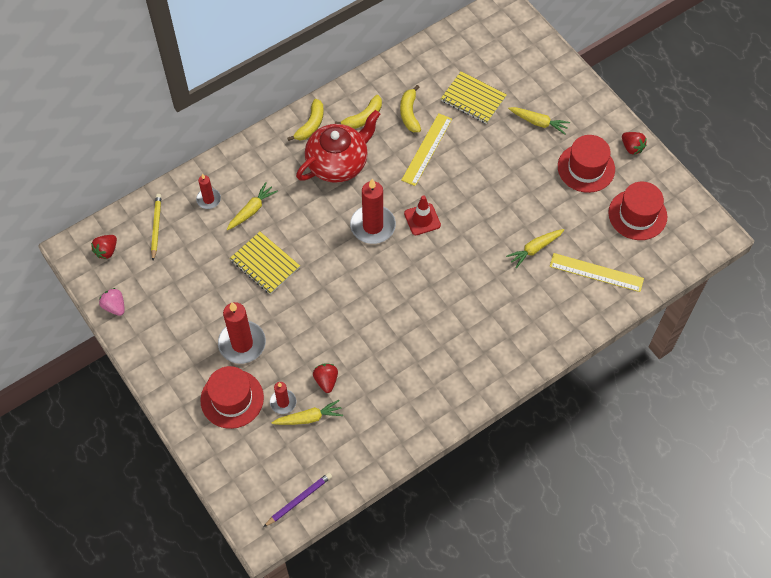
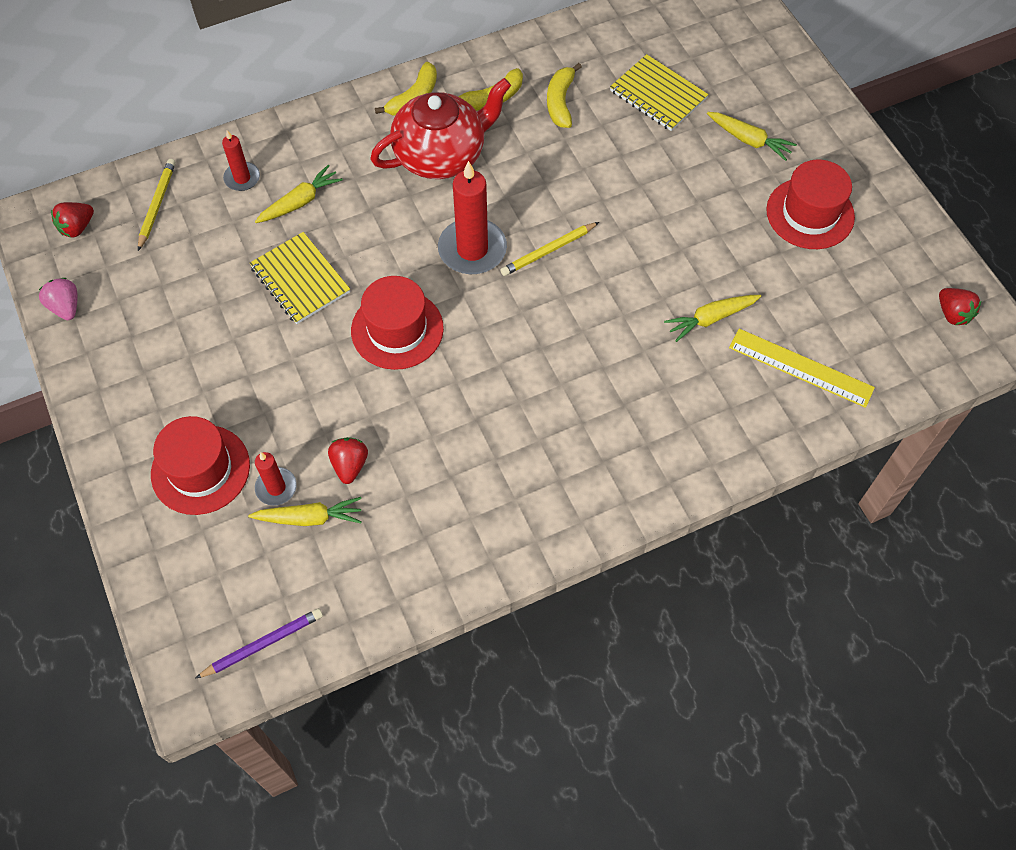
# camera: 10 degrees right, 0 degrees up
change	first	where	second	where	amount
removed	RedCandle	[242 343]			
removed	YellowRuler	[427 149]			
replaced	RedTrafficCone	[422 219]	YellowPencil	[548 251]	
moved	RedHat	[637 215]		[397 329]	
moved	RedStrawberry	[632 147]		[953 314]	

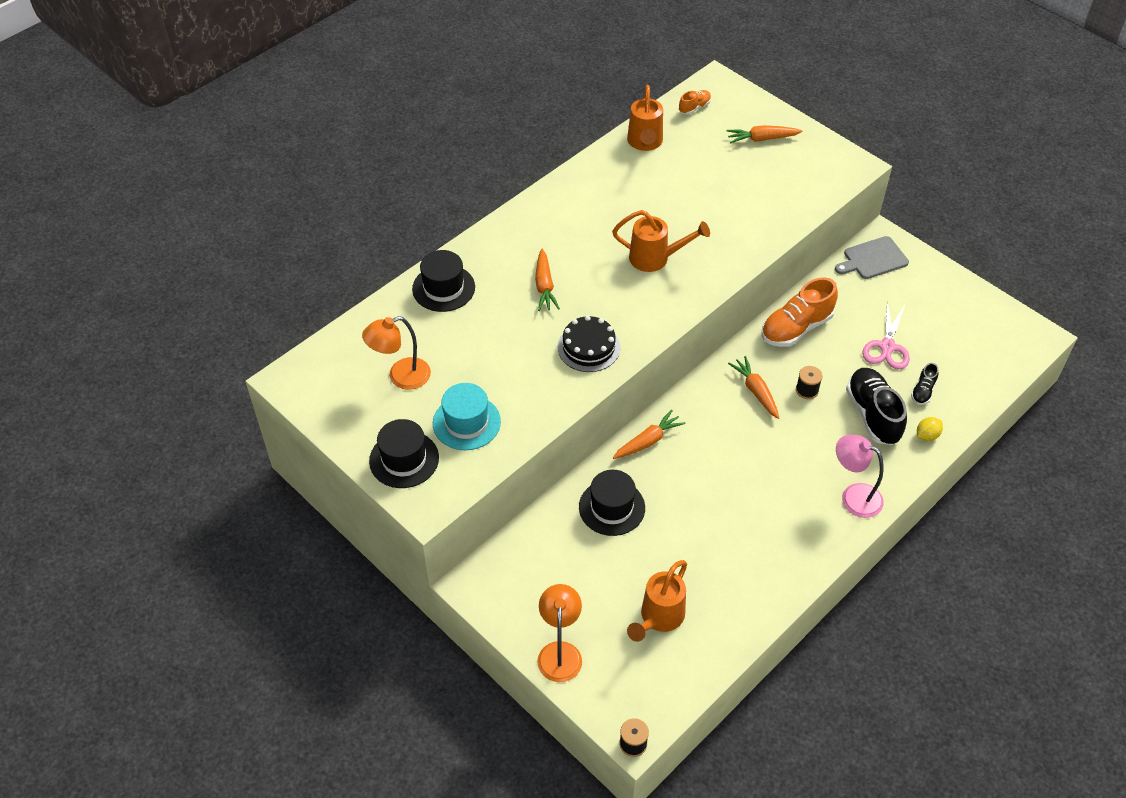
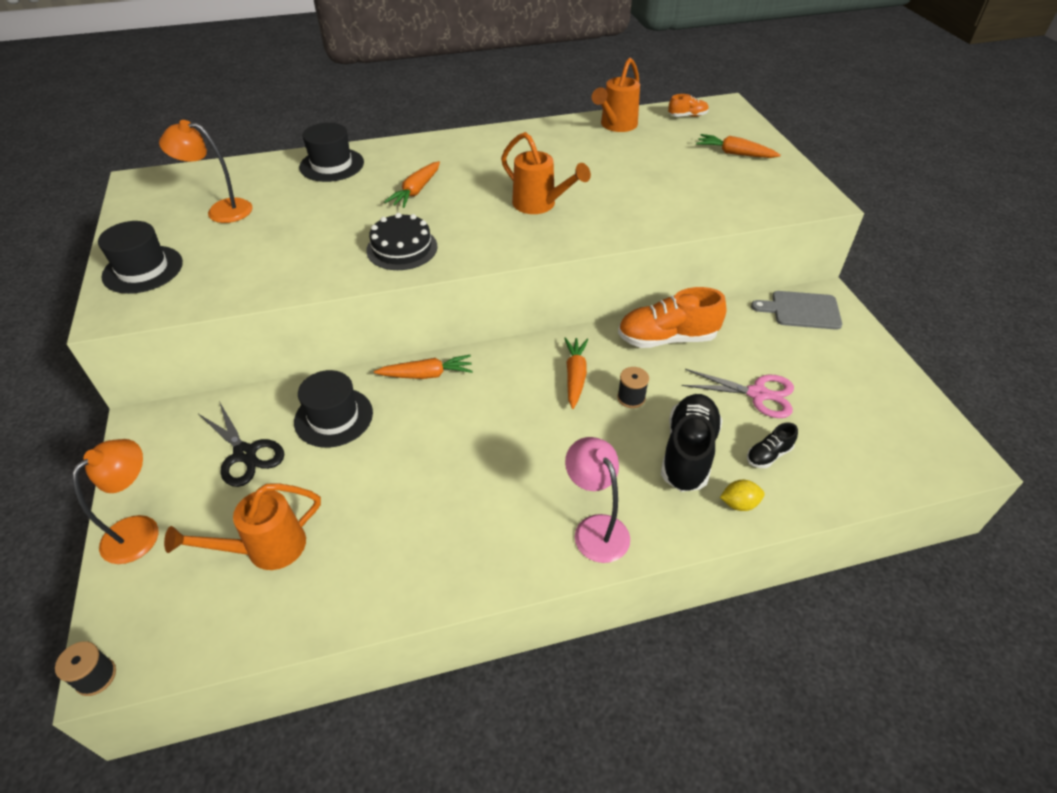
# camera: 30 degrees right, 5 degrees down
change	first	where	second	where	amount
removed	TurquoiseHat	[466 422]			
turned	PinkScissors	[887 347]		[757 394]	120 degrees counterclockwise
added			BlackScissors	[245 454]	

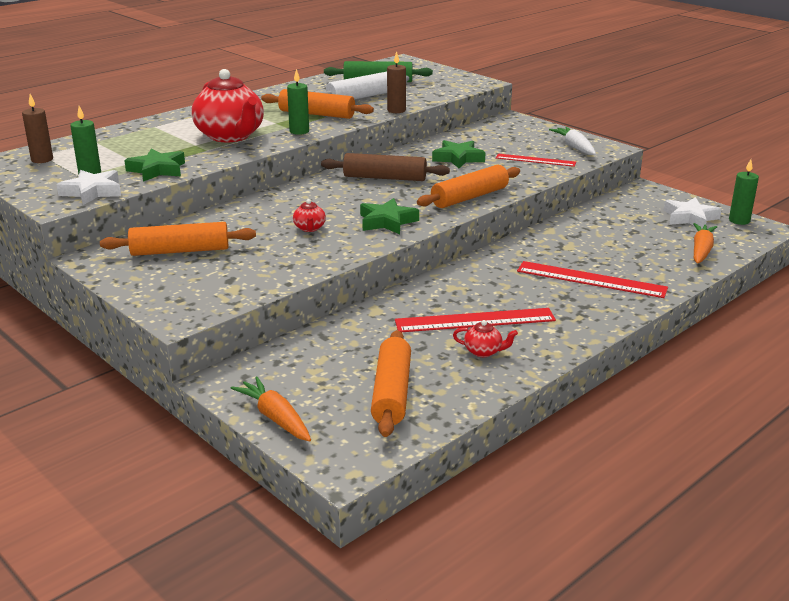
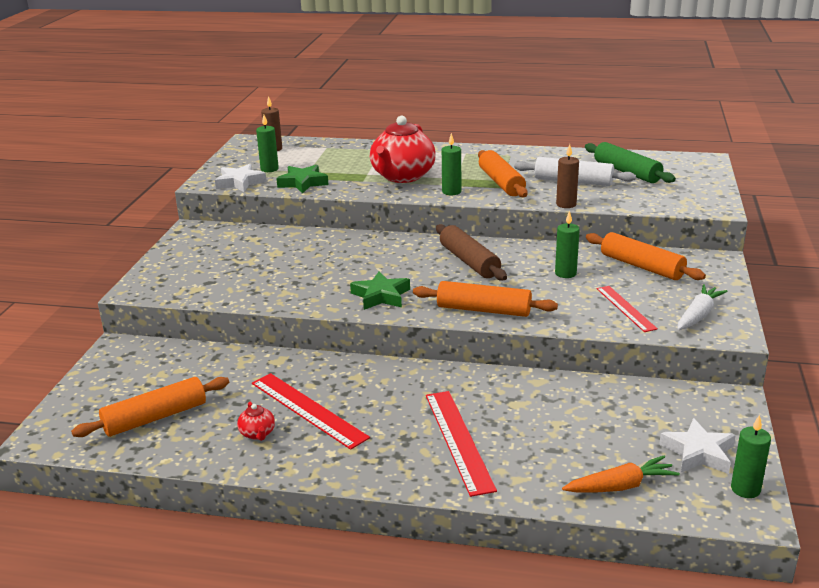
# camera: 55 degrees right, 0 degrees up
change	first	where	second	where	amount
moved	OrangeRollingPin	[180 251]		[642 266]	
removed	OrangeCarrot	[275 418]			
removed	RedTeapot	[309 228]			
replaced	GreenStar	[458 158]	GreenCandle	[565 273]	

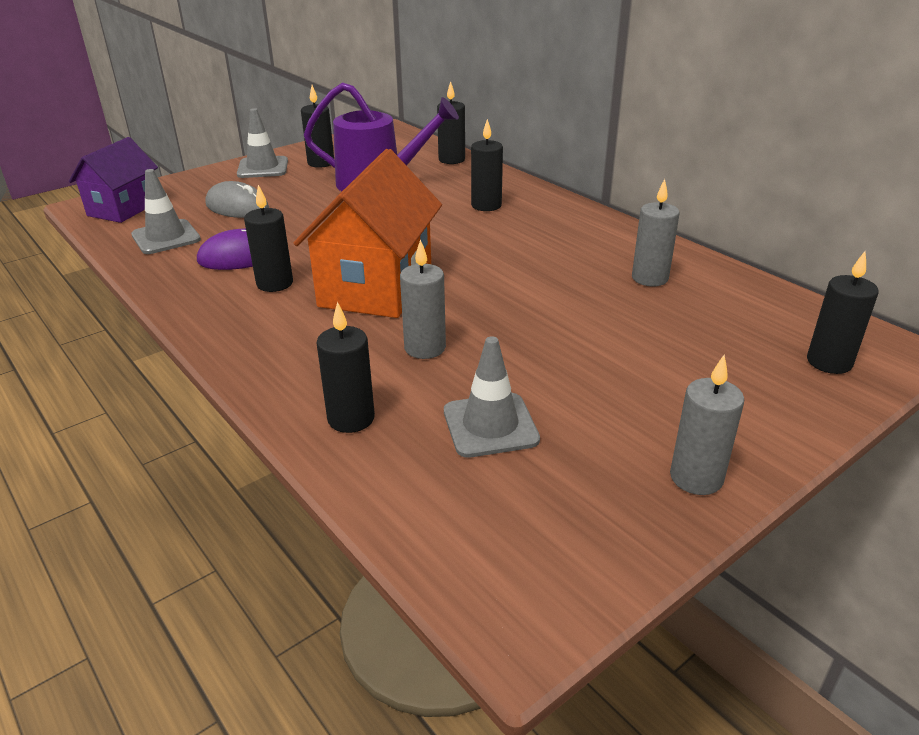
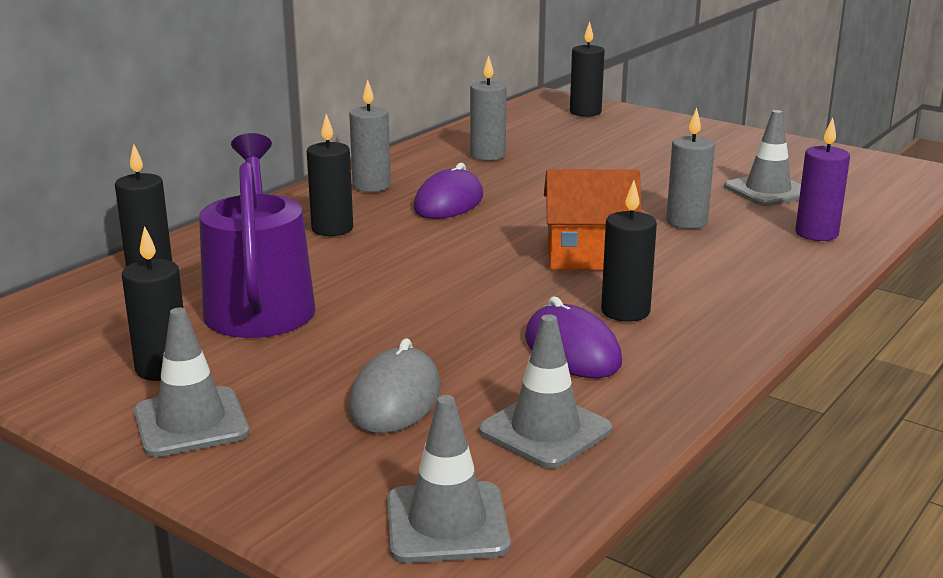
# camera: 105 degrees left, 10 degrees down
change	first	where	second	where	amount
replaced	PurpleHouse	[123 209]	GreyTrafficCone	[447 523]	
resized	OrangeHouse	[376 286]		[589 257]	x0.63
recoloured	BlackCandle	[351 418]	PurpleCandle	[816 234]	
moved	GreyCandle	[696 478]		[371 186]	
added			PurpleMouse	[448 203]	

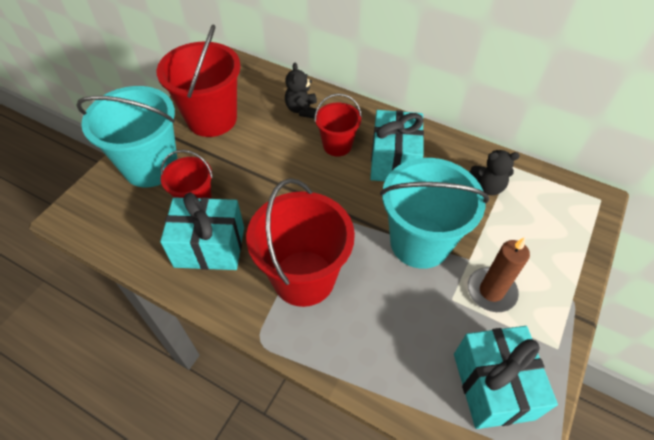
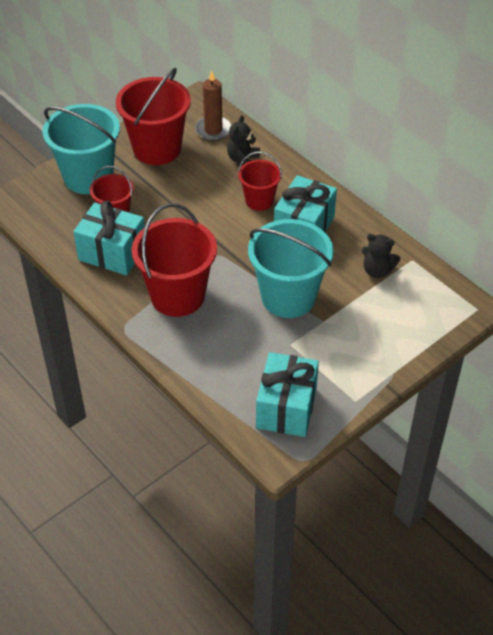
# camera: 20 degrees right, 5 degrees down
change	first	where	second	where	amount
moved	BrownCandle	[491 291]		[213 130]	

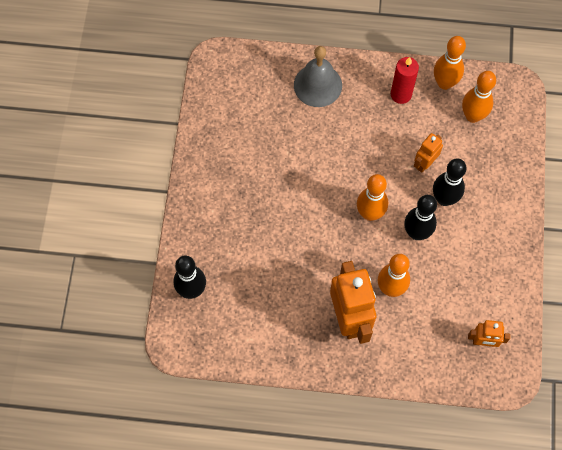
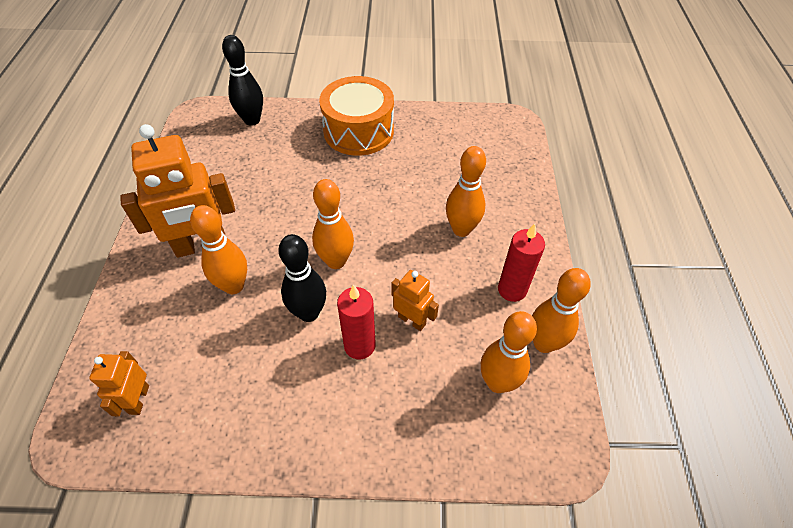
# camera: 85 degrees right, 15 degrees down
change	first	where	second	where	amount
removed	GreyBell	[317 85]			
replaced	BlackBowlingPin	[444 199]	RedCandle	[359 345]	
added			OrangeDrum	[358 131]	
added			OrangeBowlingPin	[461 229]	

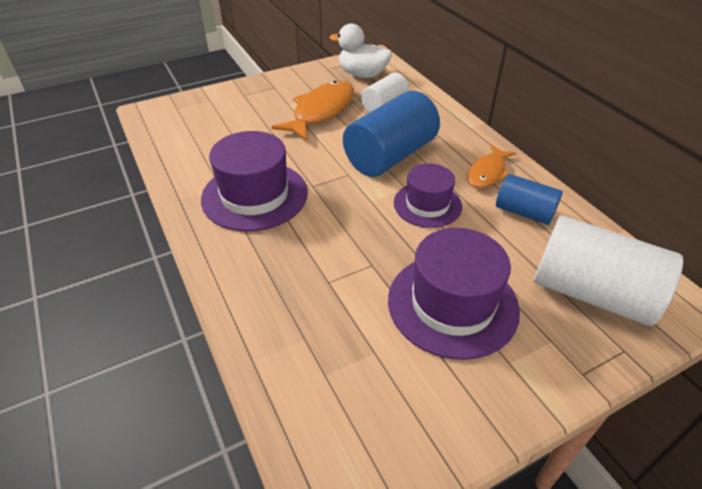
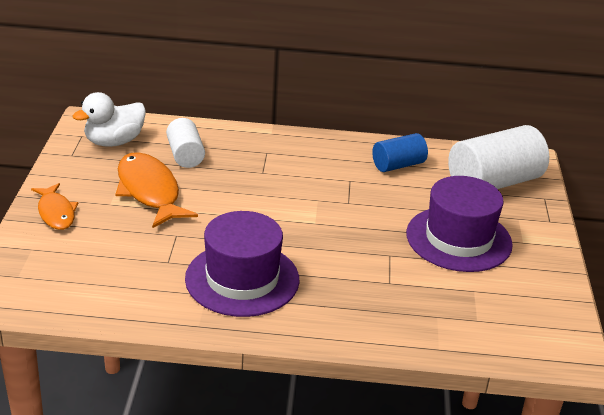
# camera: 60 degrees left, 10 degrees down
change	first	where	second	where	amount
removed	BlueCylinder	[390 156]			
removed	PurpleHat	[427 204]			
moved	OrangeFish	[488 172]		[56 212]	

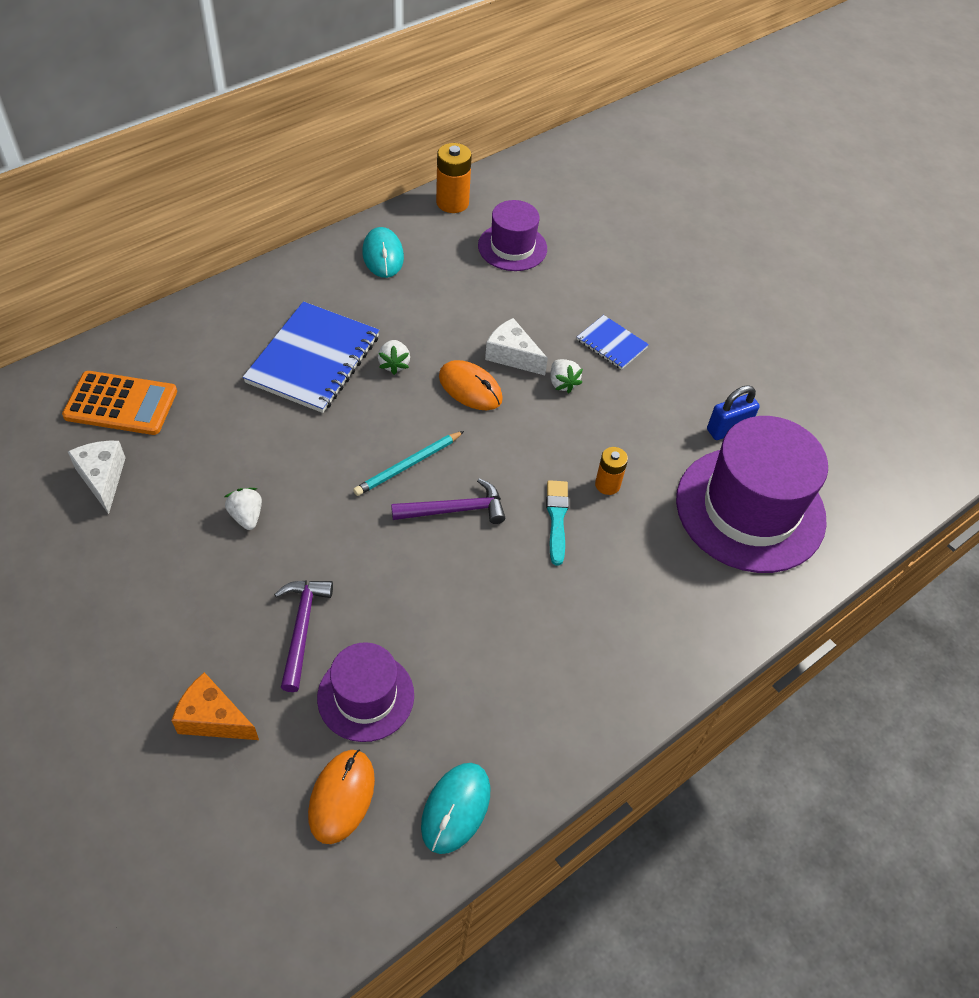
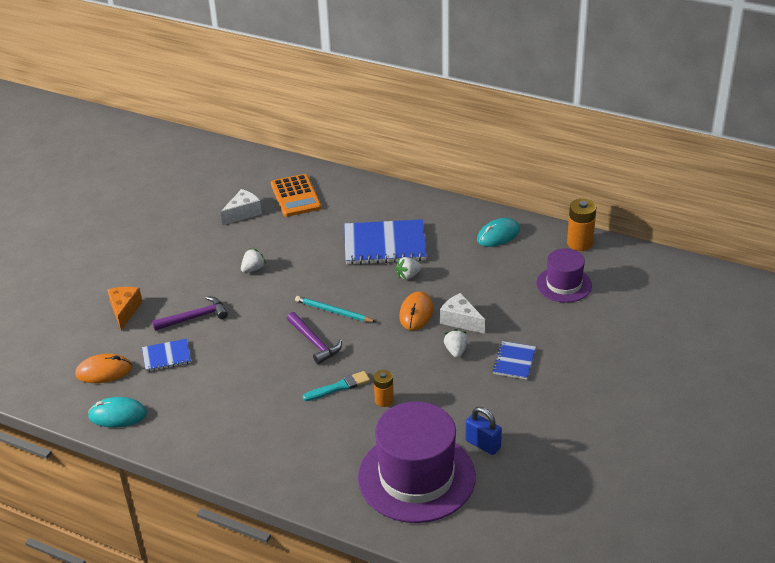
# camera: 70 degrees right, 15 degrees down
change	first	where	second	where	amount
replaced	PurpleHat	[365 696]	BlueNotebook	[166 356]	
turned	WhiteCheese	[512 356]		[460 320]	60 degrees counterclockwise
turned	WhiteStrawberry	[562 383]		[456 351]	135 degrees clockwise

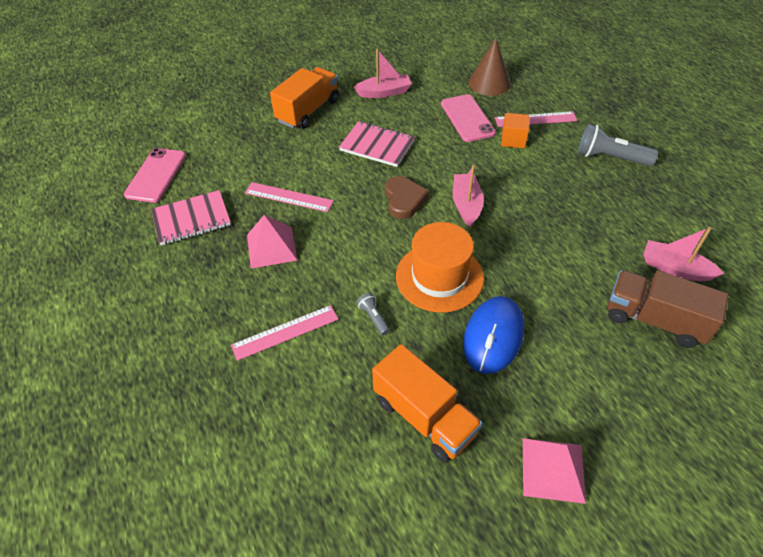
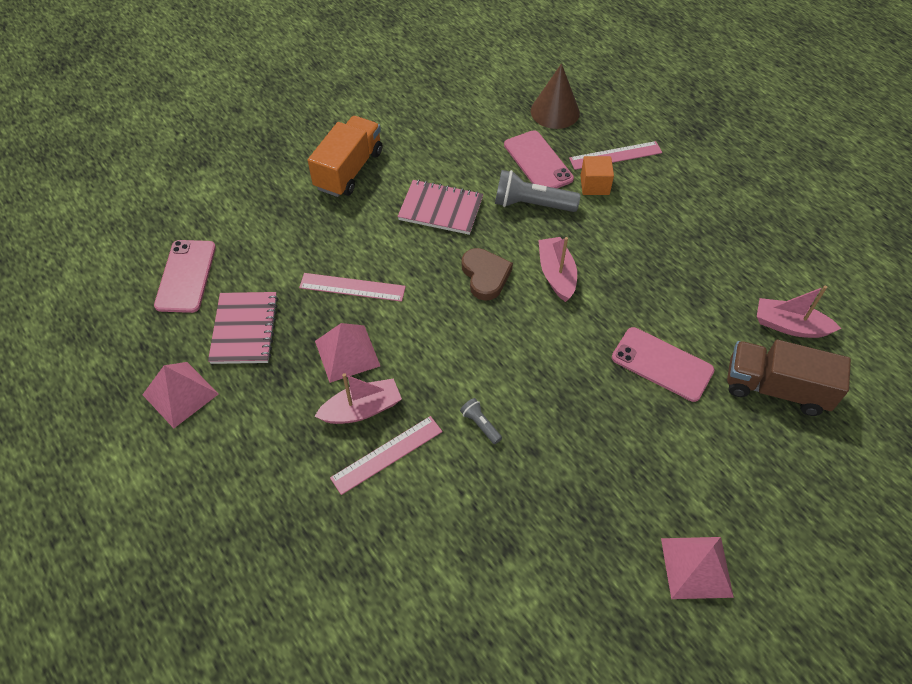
# camera: 10 degrees left, 5 degrees up
change	first	where	second	where	amount
turned	PinkNotebook	[191 219]		[245 329]	60 degrees counterclockwise
moved	PinkBoat	[384 92]		[362 409]	
removed	OrangeTruck	[424 417]			
removed	OrangeHat	[439 277]			
removed	BlueMouse	[493 336]			
moved	GreyFlashlight	[610 157]		[531 204]	
added			PinkPyramid	[180 394]	
added			PinkPhone	[662 364]	

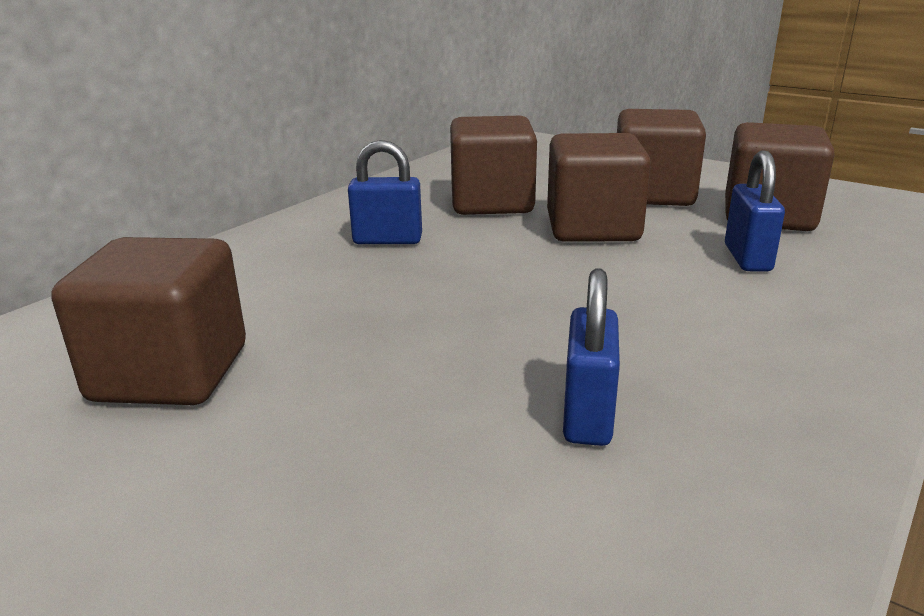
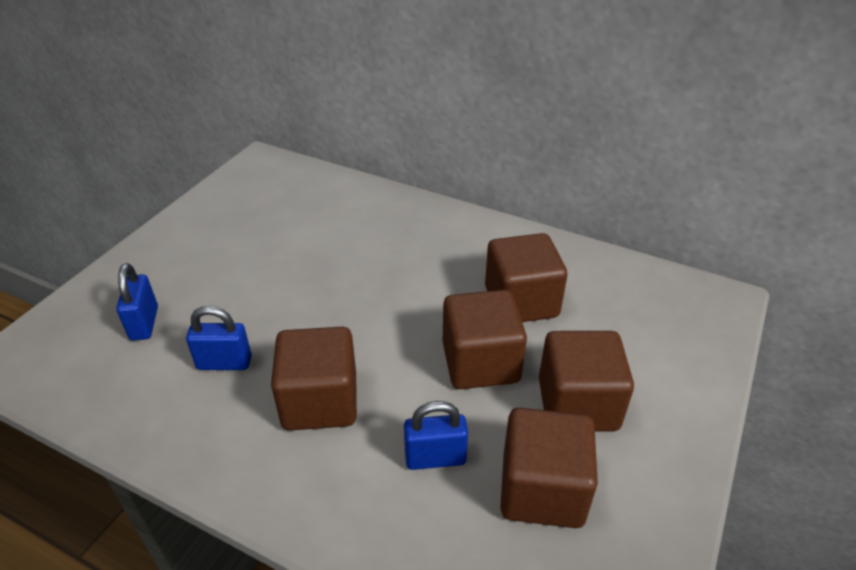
# camera: 80 degrees right, 15 degrees up
change	first	where	second	where	amount
moved	BrownCube	[170 373]		[320 401]	
moved	BluePadlock	[387 240]		[144 323]	

